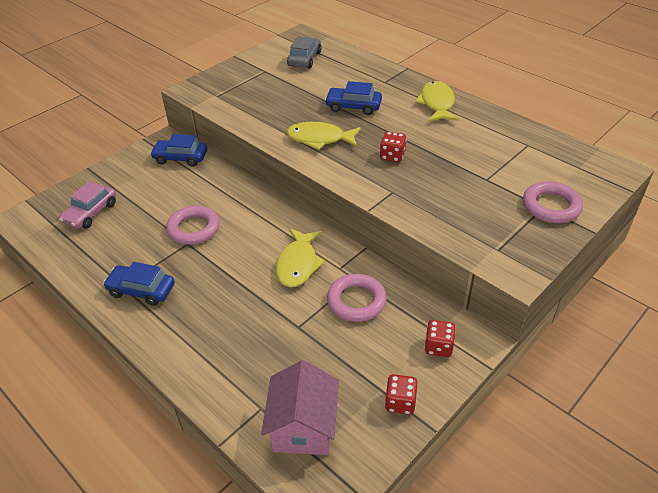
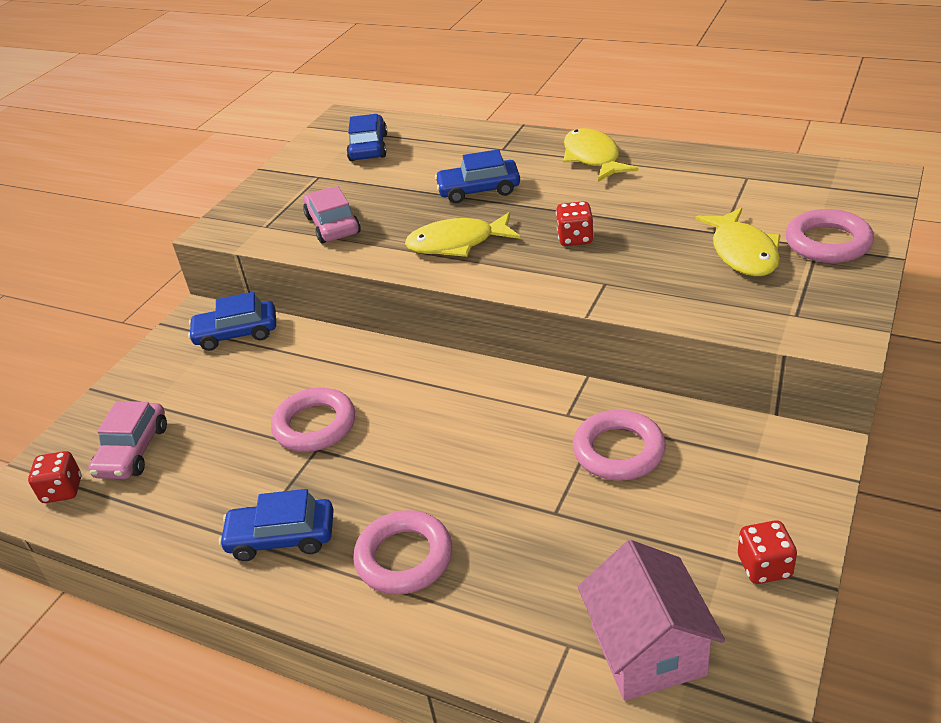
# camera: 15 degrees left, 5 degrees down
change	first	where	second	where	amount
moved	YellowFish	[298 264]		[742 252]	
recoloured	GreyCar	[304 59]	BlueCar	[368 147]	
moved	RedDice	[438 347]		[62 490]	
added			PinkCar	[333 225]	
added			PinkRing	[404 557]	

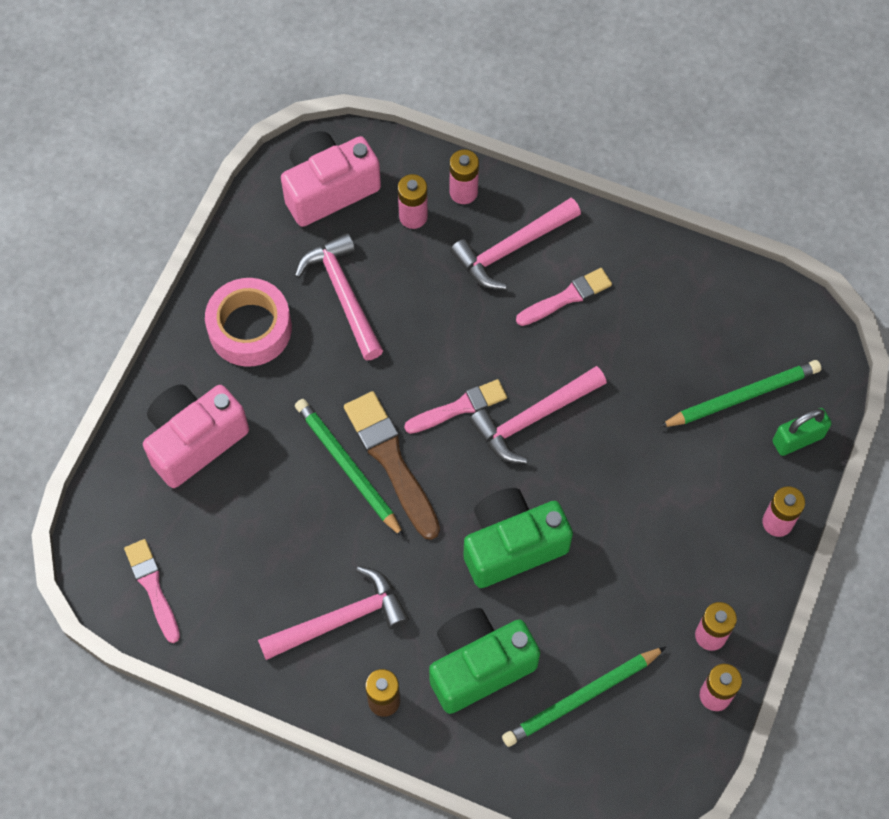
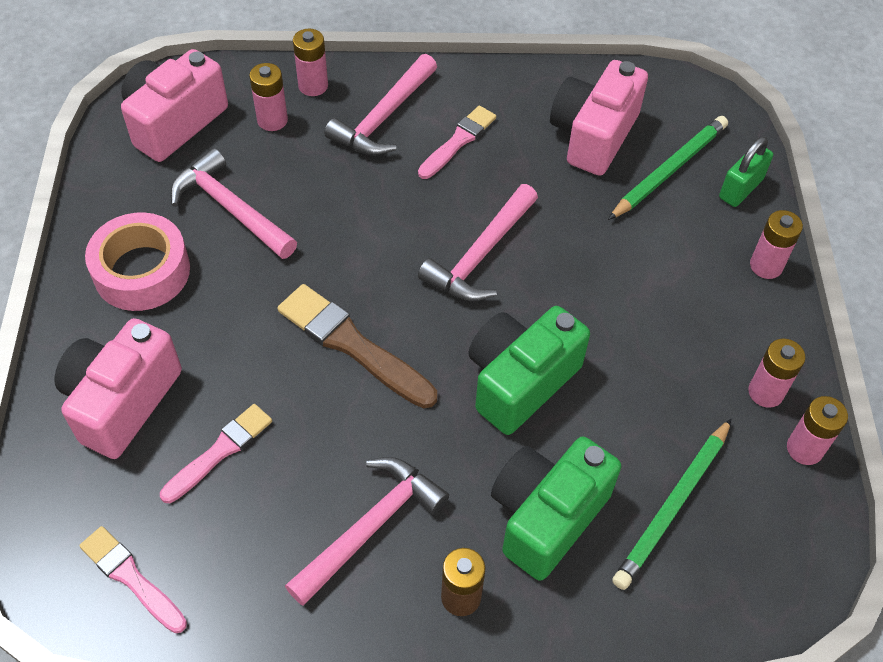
# camera: 25 degrees left, 10 degrees down
change	first	where	second	where	amount
removed	GreenPencil	[348 467]			
moved	PinkBrush	[459 407]		[220 451]	
added			PinkCamera	[593 135]	

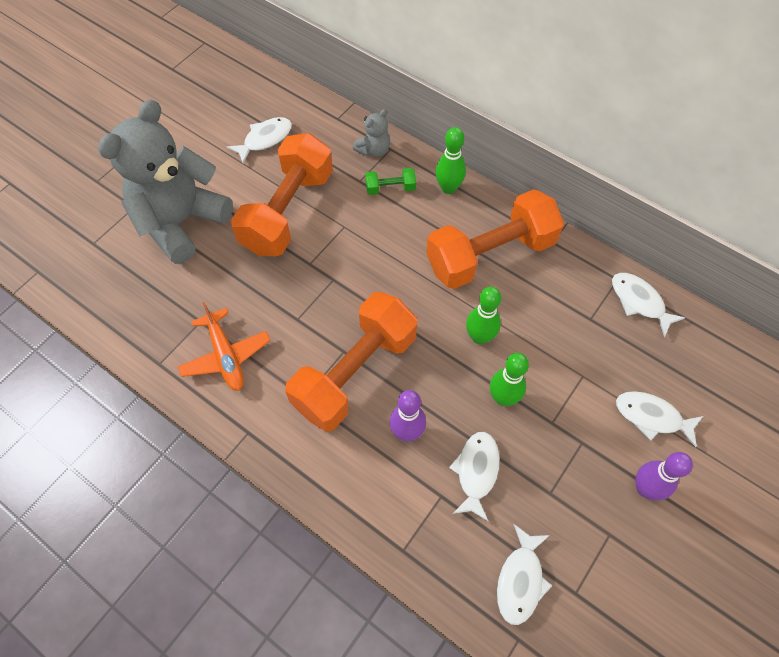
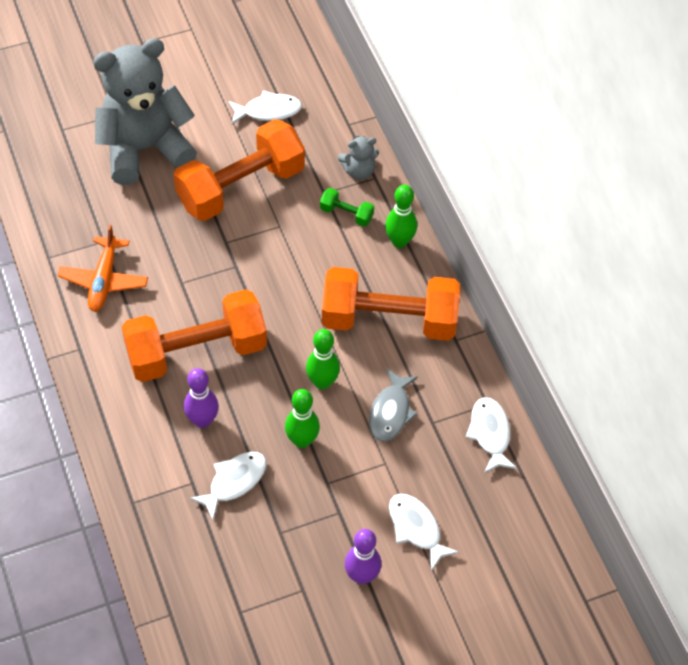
# camera: 30 degrees right, 5 degrees down
change	first	where	second	where	amount
removed	WhiteFish	[520 580]			
added			GreyFish	[391 412]	

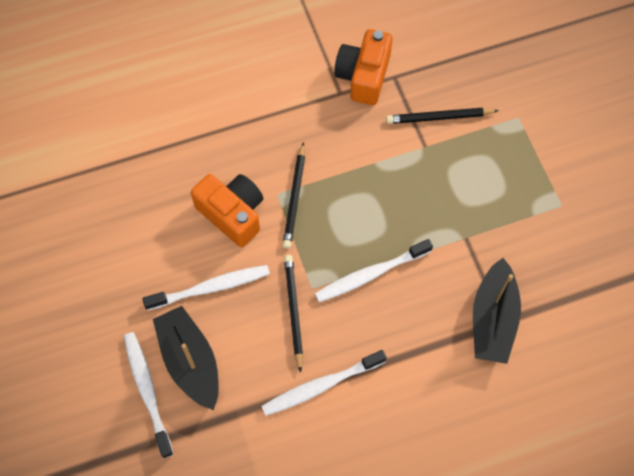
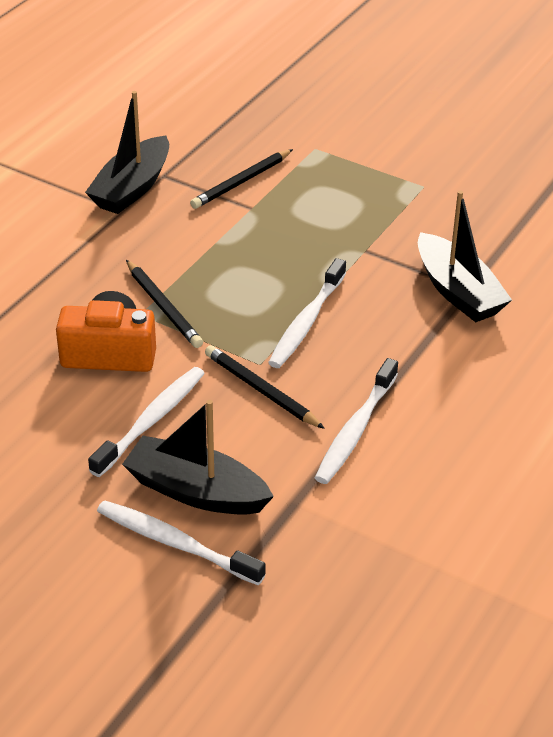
# camera: 40 degrees left, 25 degrees down
change	first	where	second	where	amount
replaced	OrangeCamera	[363 76]	BlackBoat	[132 188]	

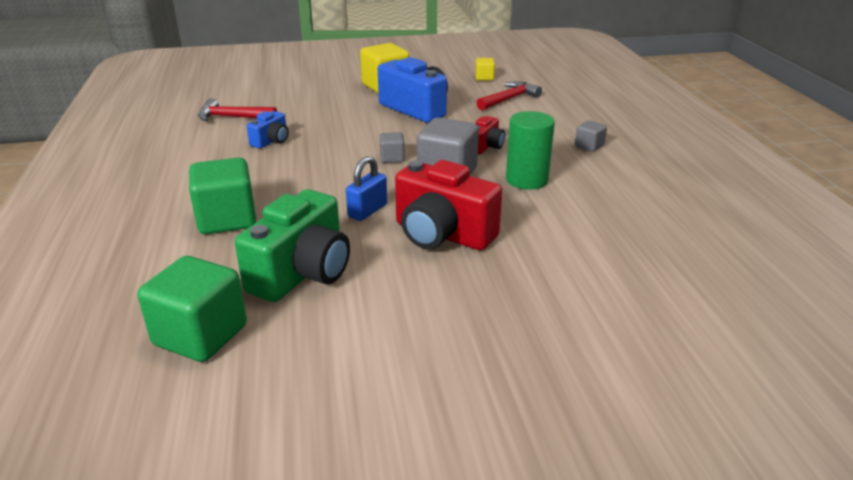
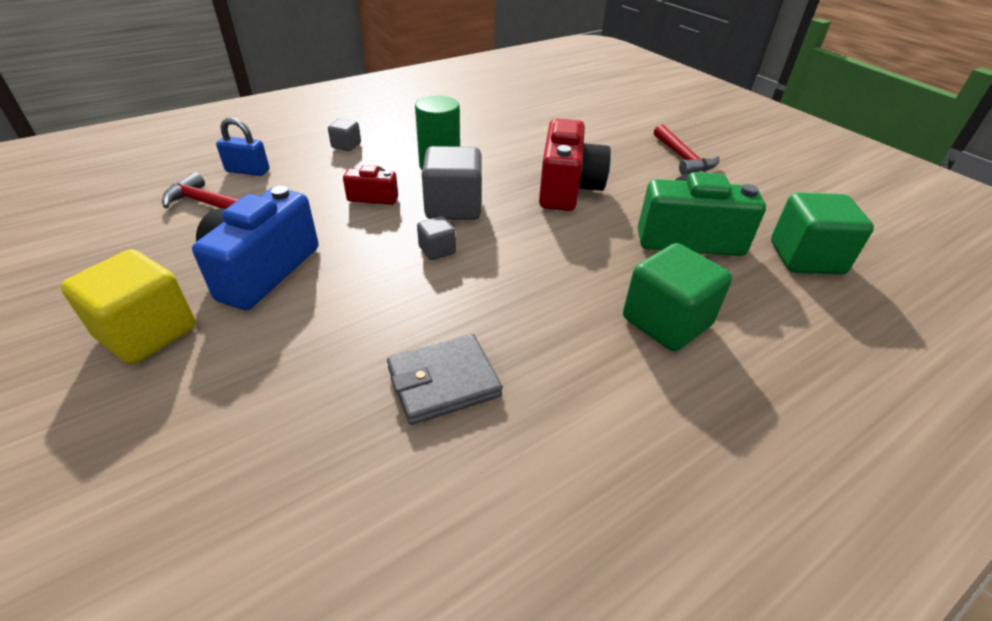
# camera: 115 degrees left, 10 degrees up
change	first	where	second	where	amount
moved	RedHammer	[232 117]		[683 158]	
replaced	BlueCamera	[271 141]	GreyWallet	[443 382]	
moved	BluePadlock	[367 211]		[248 171]	
removed	YellowCube	[484 78]			

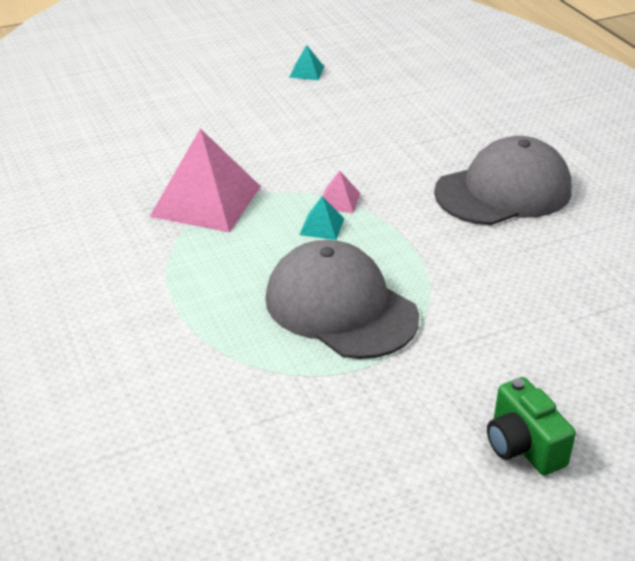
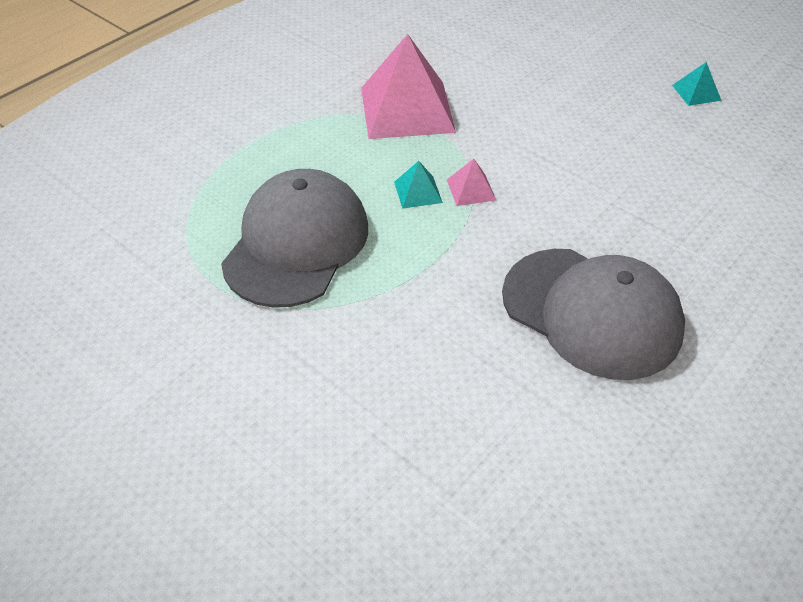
# camera: 65 degrees right, 10 degrees up
change	first	where	second	where	amount
removed	GreenCamera	[523 446]			

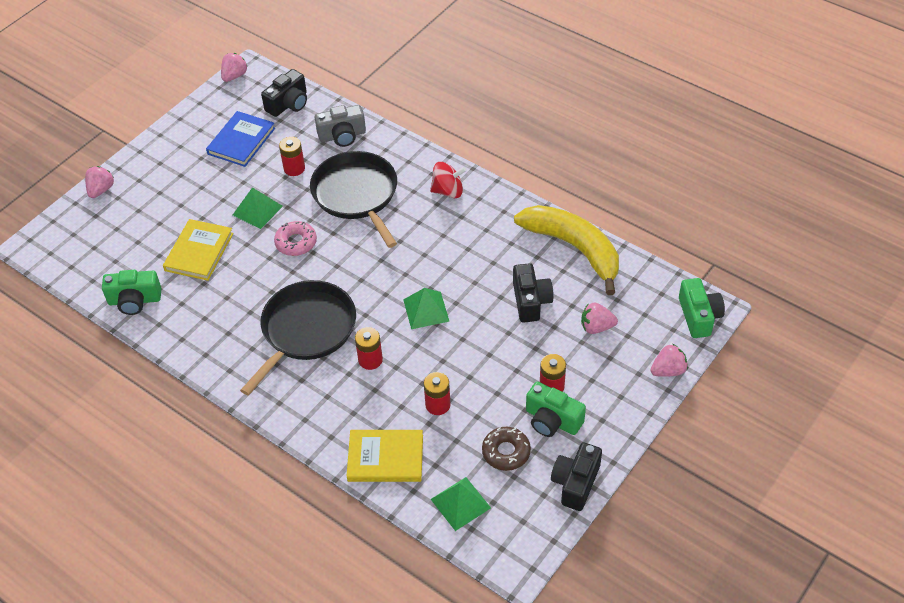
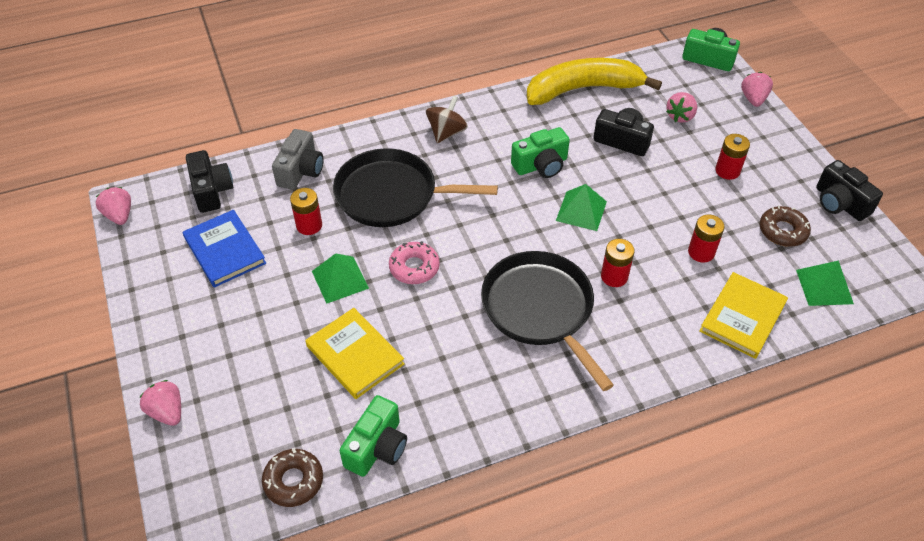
# camera: 60 degrees left, 0 degrees up
change	first	where	second	where	amount
recoloured	RedSpinningTop	[448 191]	BrownSpinningTop	[446 132]	
moved	GreenCamera	[552 420]		[541 165]	
added			BrownDonut	[293 481]	

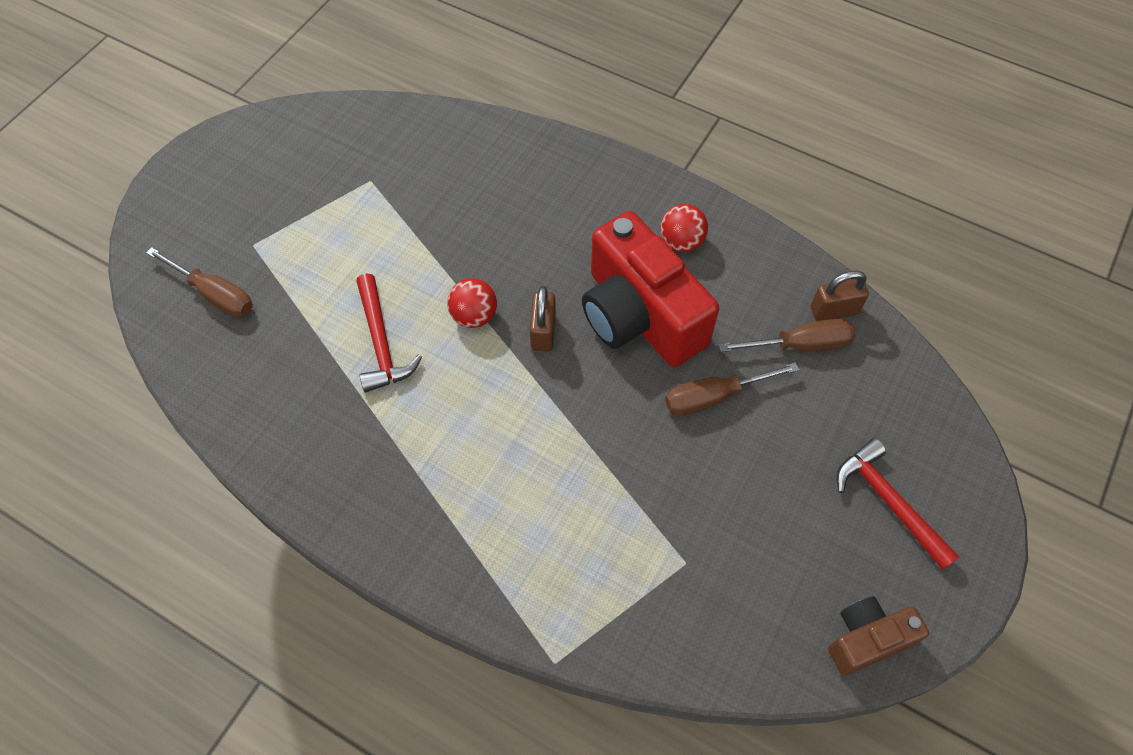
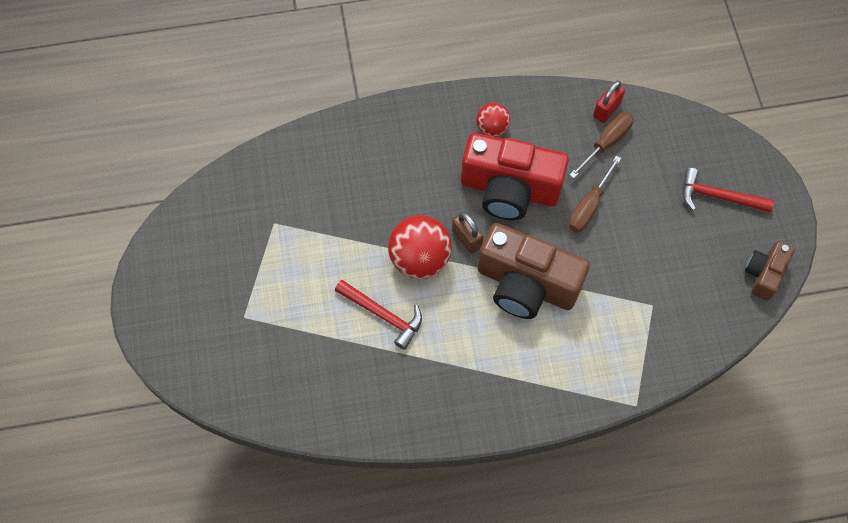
# camera: 40 degrees left, 5 degrees up
change	first	where	second	where	amount
removed	BrownScrewdriver	[215 294]			
resized	RedBall	[474 316]		[419 259]	x1.75
recoloured	BrownPadlock	[834 311]	RedPadlock	[606 110]	
added			BrownCamera	[526 284]	

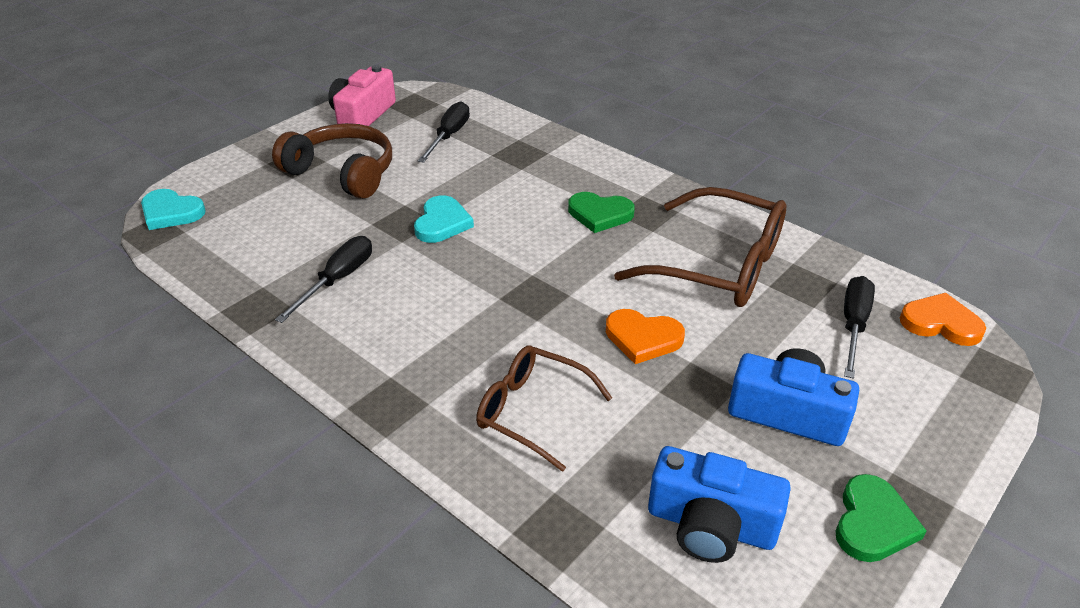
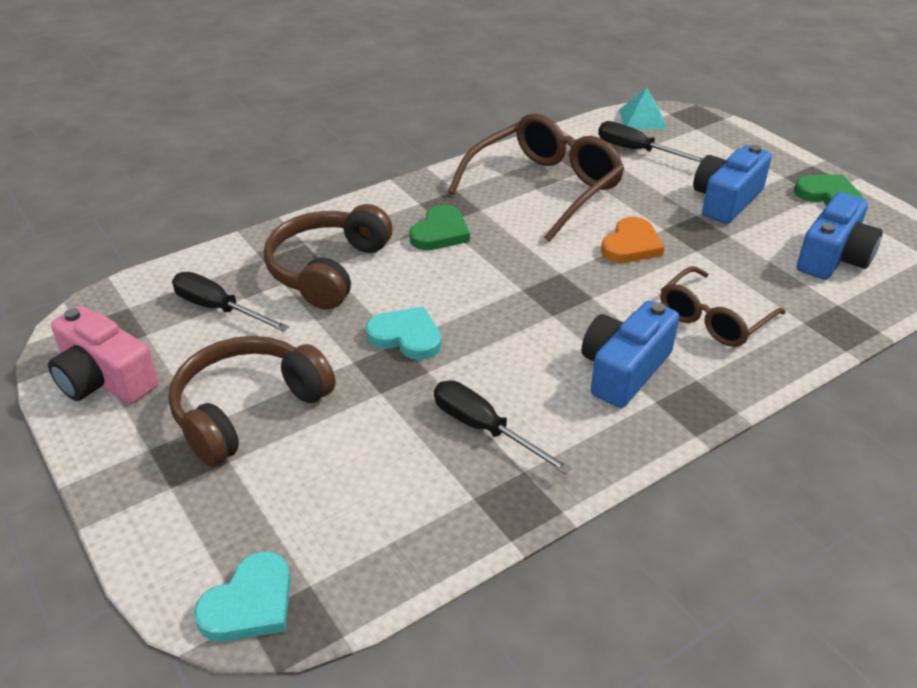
# camera: 75 degrees left, 0 degrees up
change	first	where	second	where	amount
replaced	OrangeHeart	[940 323]	TurquoisePyramid	[642 119]	
added			BrownHeadphones	[328 269]	
added			BlueCamera	[624 370]	

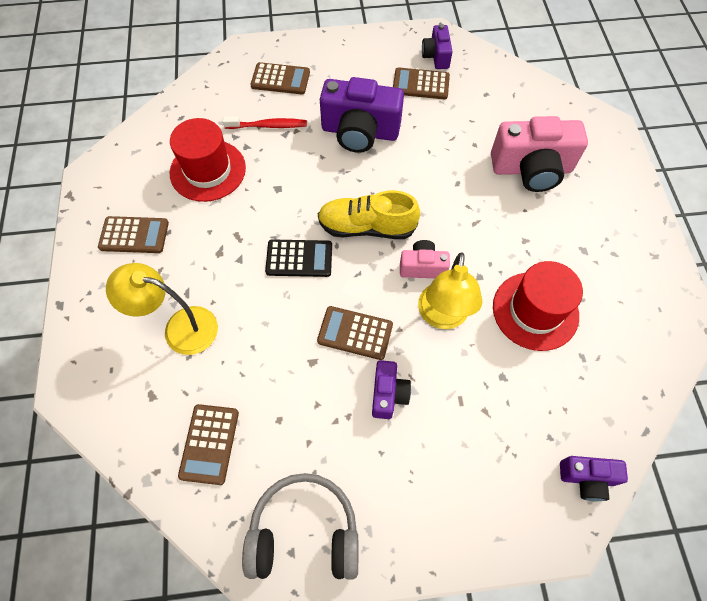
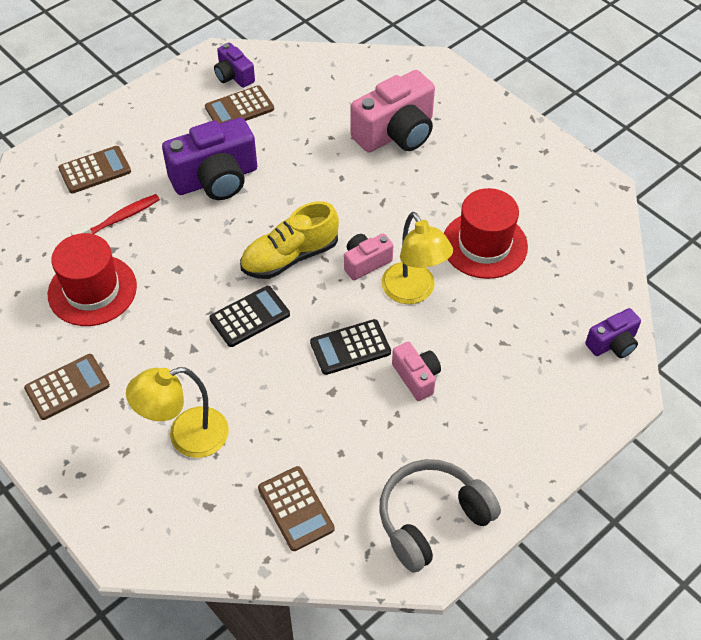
# camera: 35 degrees left, 10 degrees down
change	first	where	second	where	amount
recoloured	BrownCalculator	[355 333]	BlackCalculator	[350 347]	
recoloured	PurpleCamera	[388 394]	PinkCamera	[416 377]	

